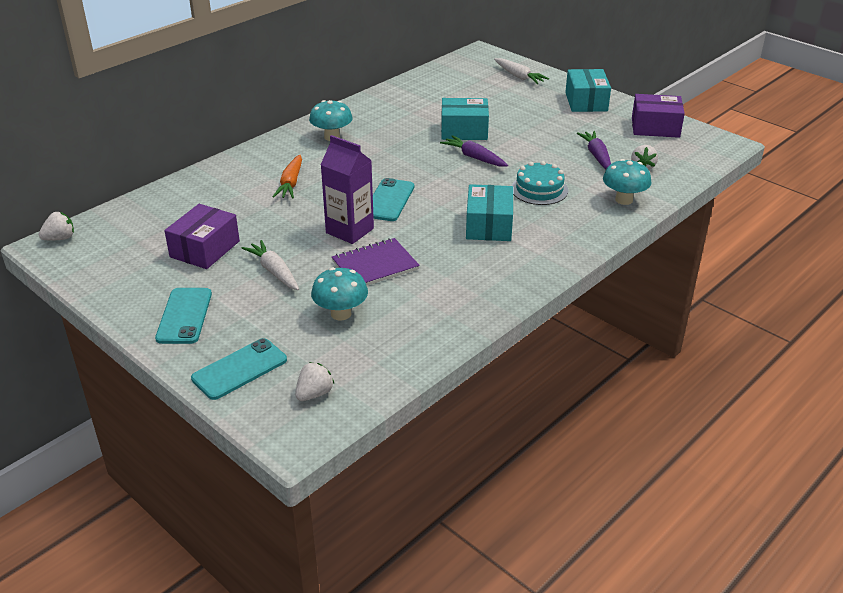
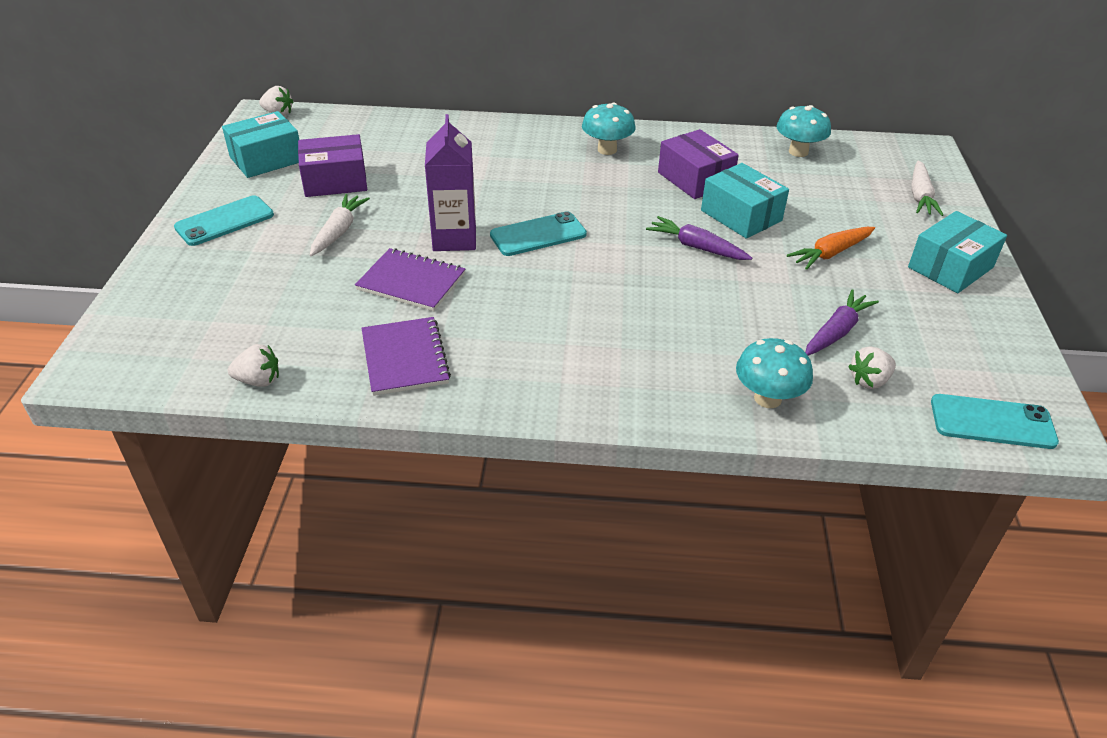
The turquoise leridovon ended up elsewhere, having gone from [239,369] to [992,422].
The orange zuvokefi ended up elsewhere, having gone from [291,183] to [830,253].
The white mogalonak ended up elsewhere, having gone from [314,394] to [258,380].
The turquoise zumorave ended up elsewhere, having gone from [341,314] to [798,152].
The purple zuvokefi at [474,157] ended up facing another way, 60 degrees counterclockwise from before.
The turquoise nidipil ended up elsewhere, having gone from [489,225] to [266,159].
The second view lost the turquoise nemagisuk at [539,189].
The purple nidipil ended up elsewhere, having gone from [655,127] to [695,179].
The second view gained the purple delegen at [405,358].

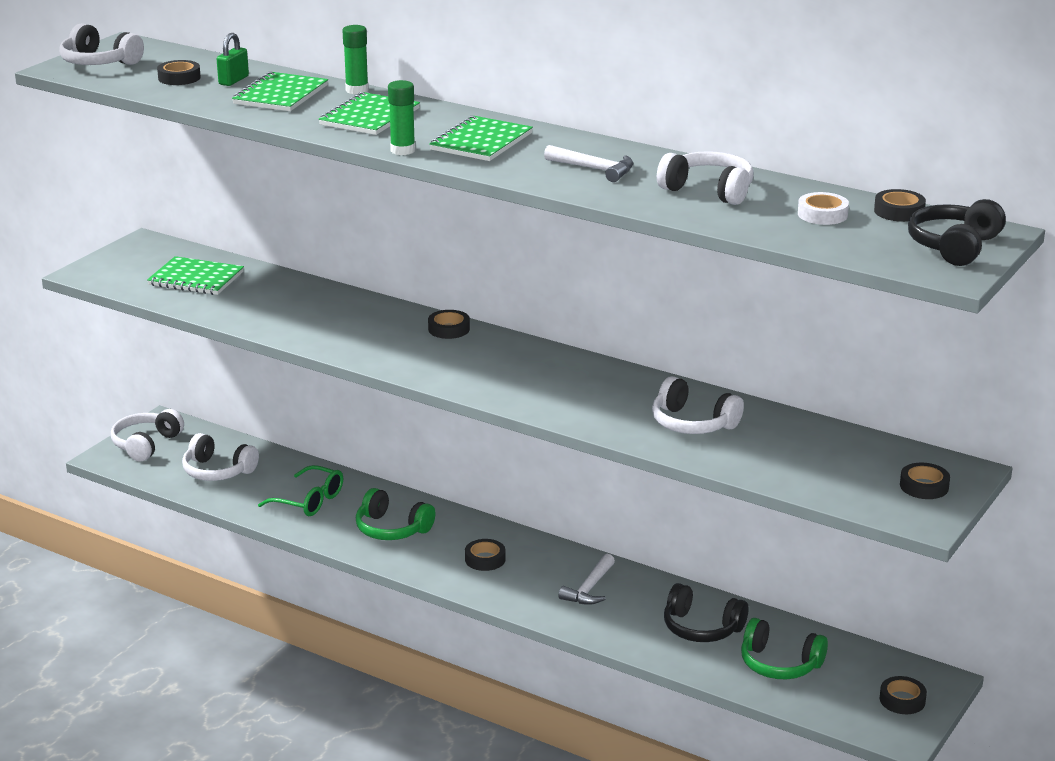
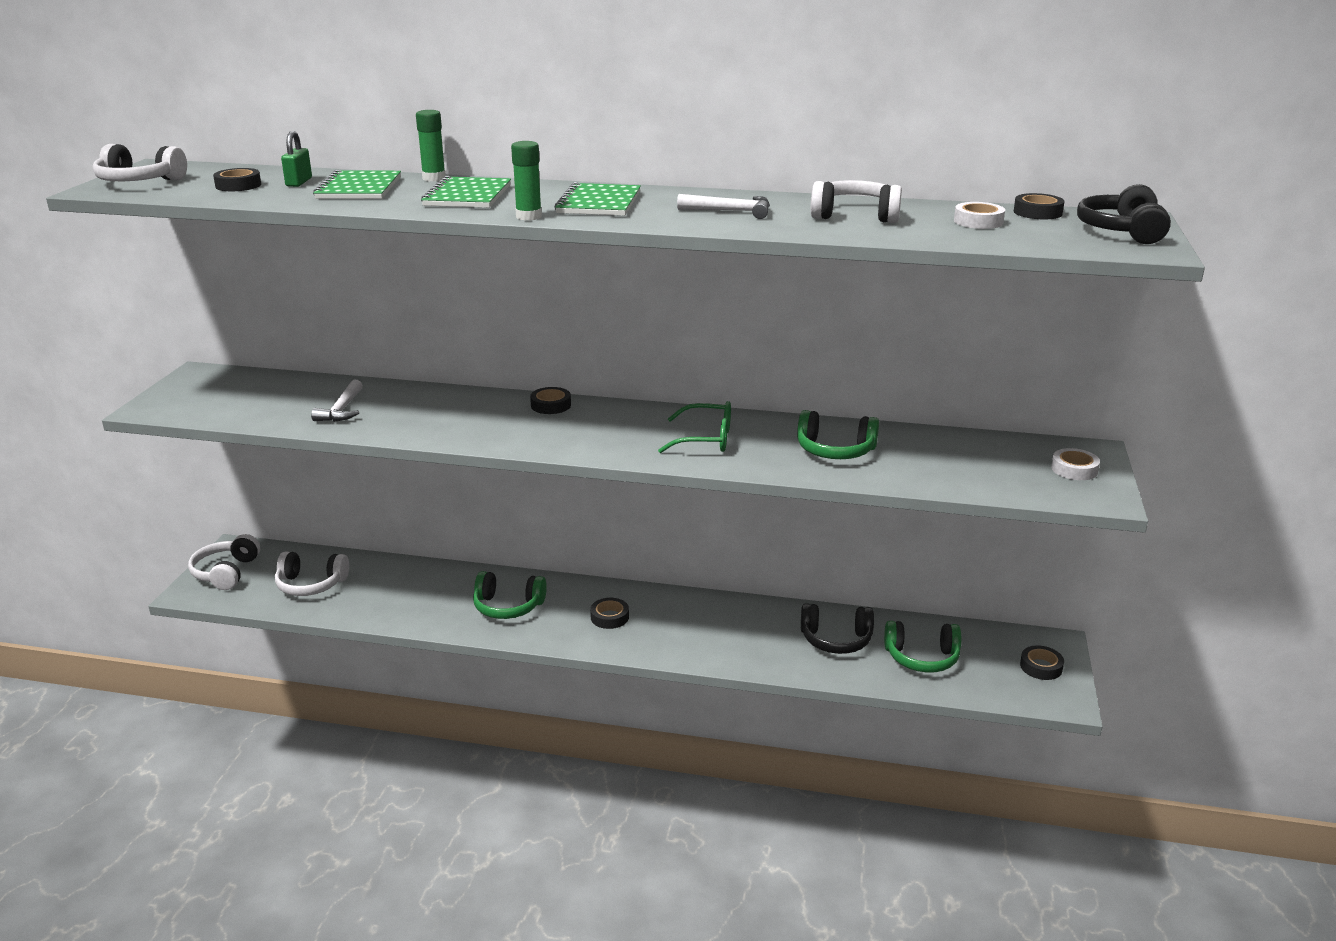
The second view lost the green delegen at [196,278].
The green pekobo ended up elsewhere, having gone from [309,501] to [706,439].
The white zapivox ended up elsewhere, having gone from [589,588] to [342,410].
What was the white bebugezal at [692,423] turned into the green bebugezal at [835,450].
What was the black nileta at [924,486] turned into the white nileta at [1074,469].

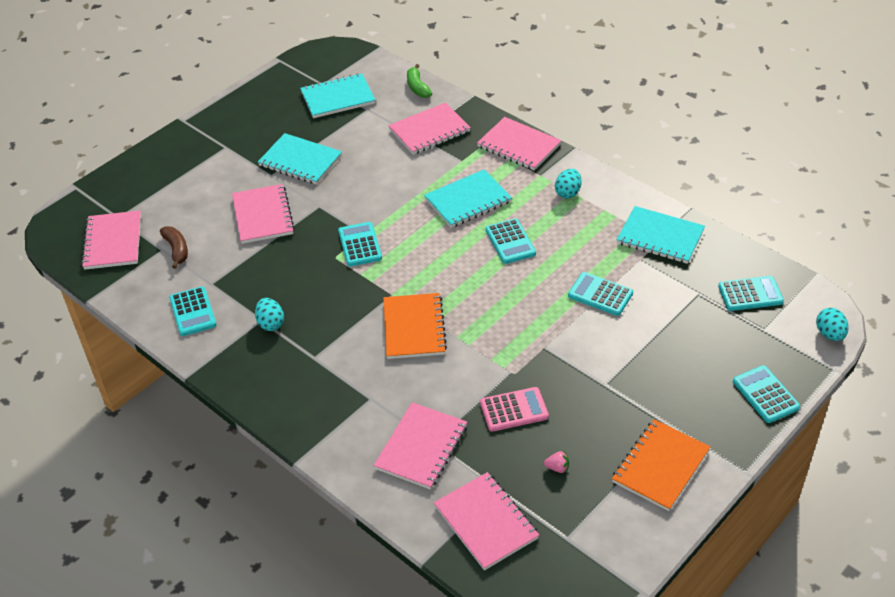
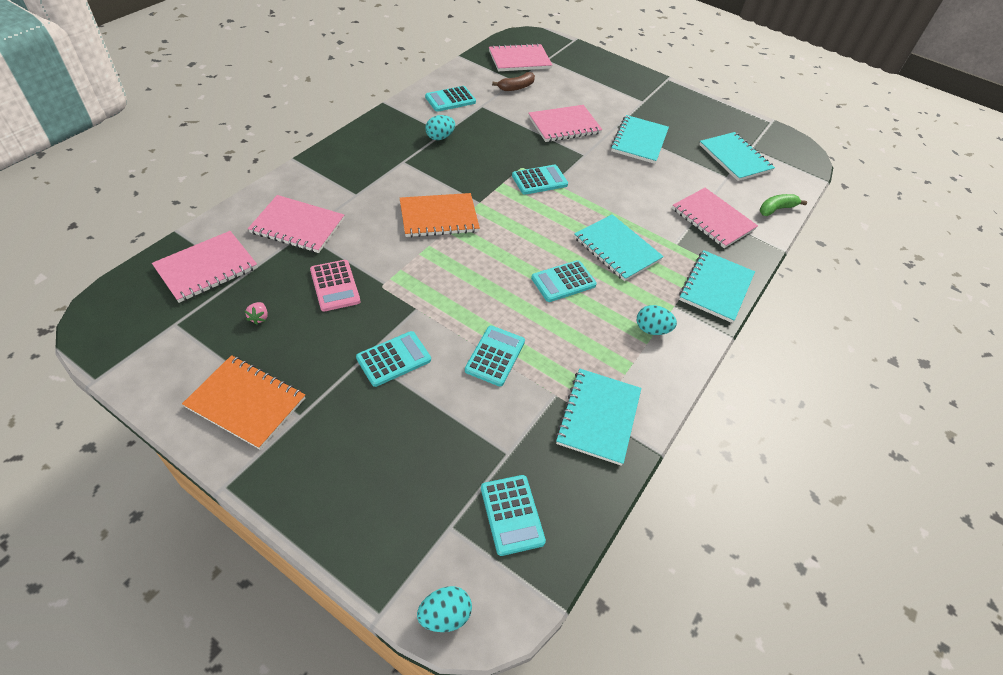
What was the pink delegen at [519,146] turned into the turquoise delegen at [716,287].
The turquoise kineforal ended up elsewhere, having gone from [765,394] to [394,359].

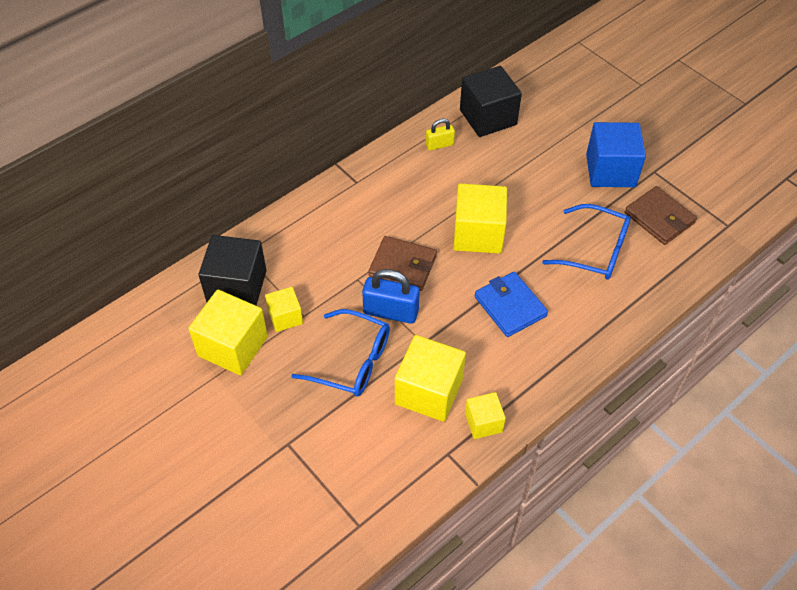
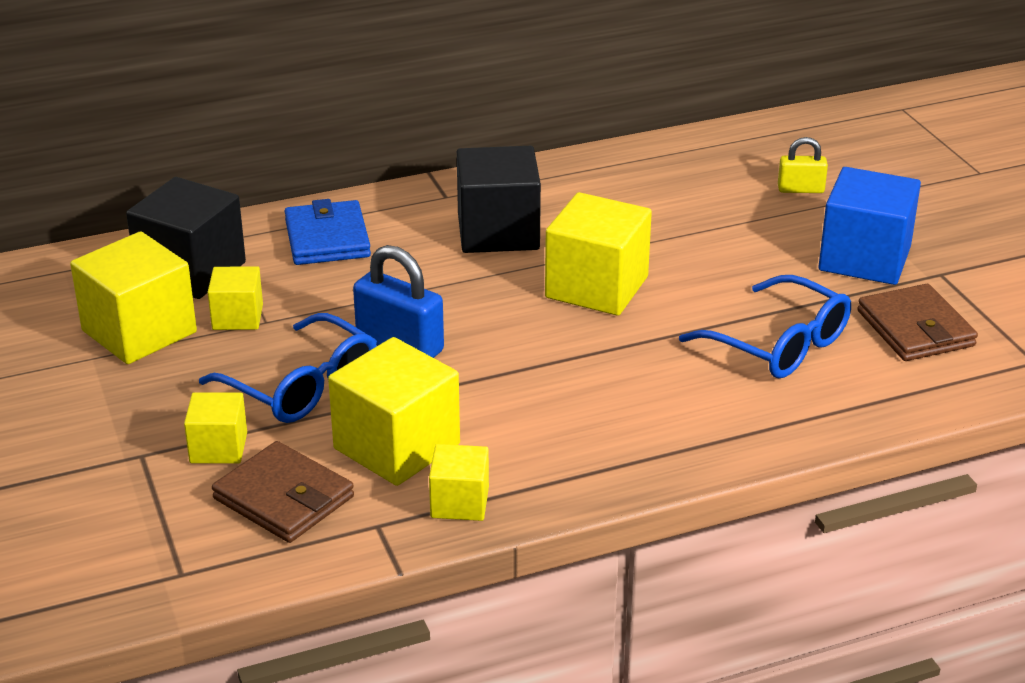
The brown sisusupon ended up elsewhere, having gone from [403,266] to [284,498].
The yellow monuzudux ended up elsewhere, having gone from [439,145] to [800,189].
The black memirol ended up elsewhere, having gone from [488,117] to [498,232].
The blue sisusupon ended up elsewhere, having gone from [510,306] to [327,238].
The second view gained the yellow memirol at [218,448].

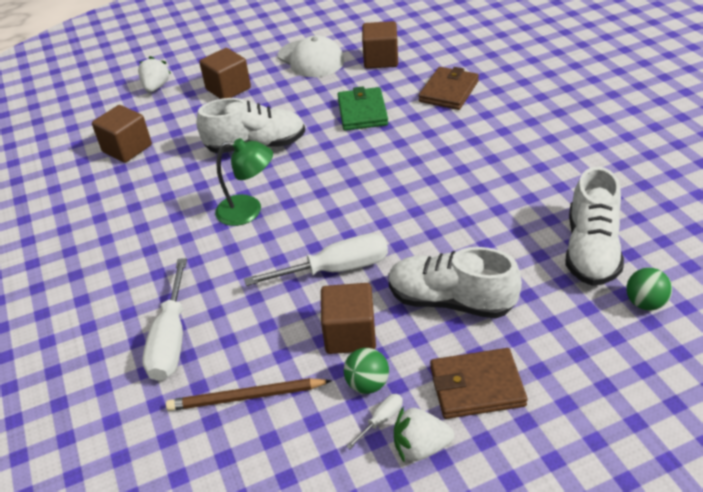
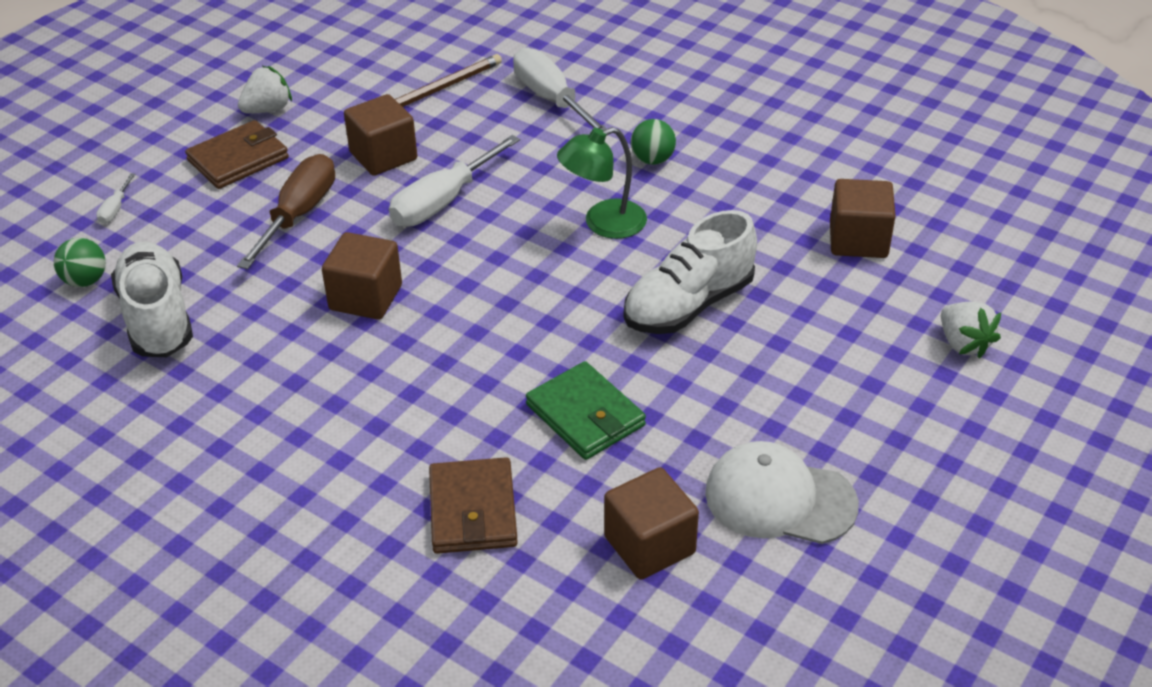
The brown memirol ended up elsewhere, having gone from [228,89] to [365,297].
The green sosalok ended up elsewhere, having gone from [367,384] to [652,160].
The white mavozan ended up elsewhere, having gone from [381,420] to [115,209].
Where the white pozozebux stood at [450,301], the brown mavozan came to stand at [298,214].

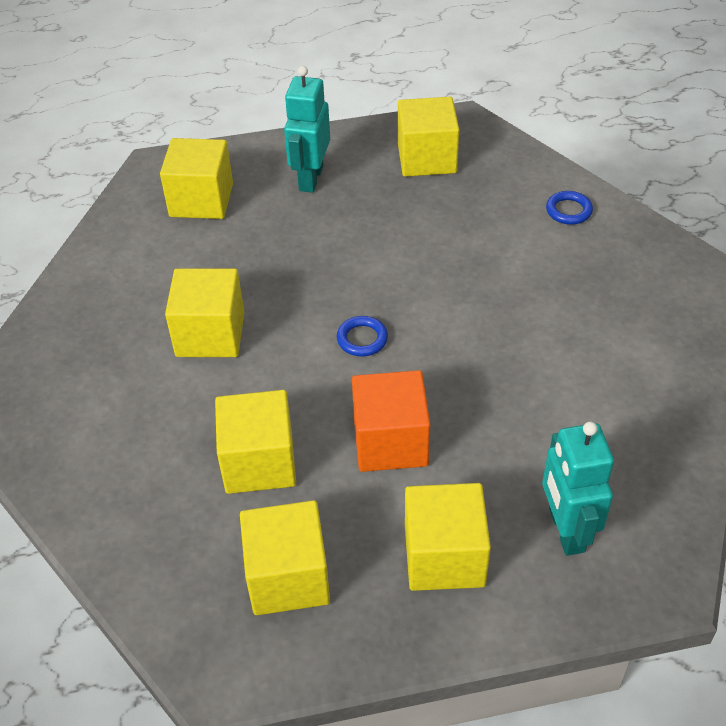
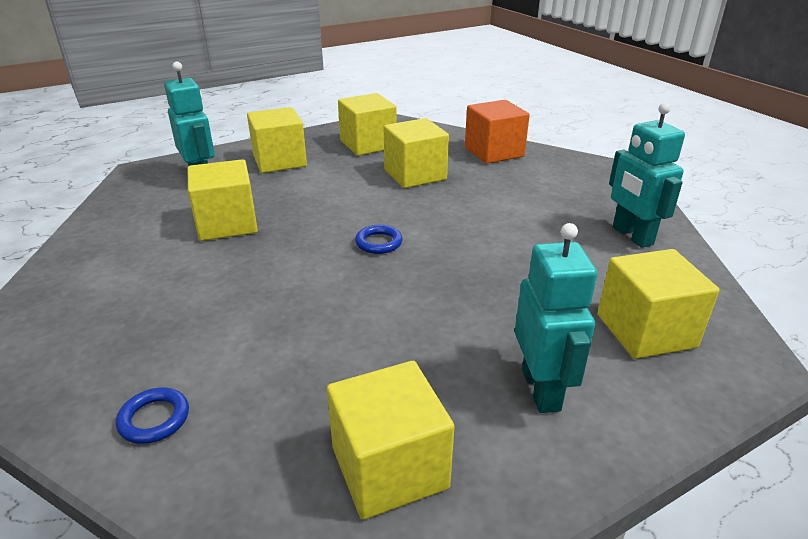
The yellow memirol ended up elsewhere, having gone from [210,334] to [227,224].
The orange memirol ended up elsewhere, having gone from [390,442] to [494,152].
The second view gained the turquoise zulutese at [632,236].

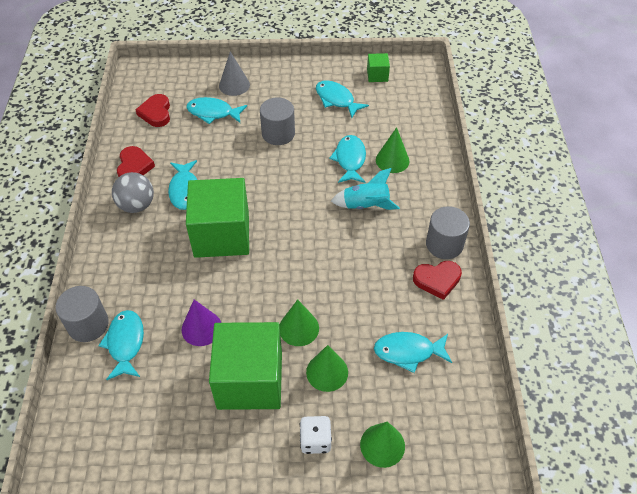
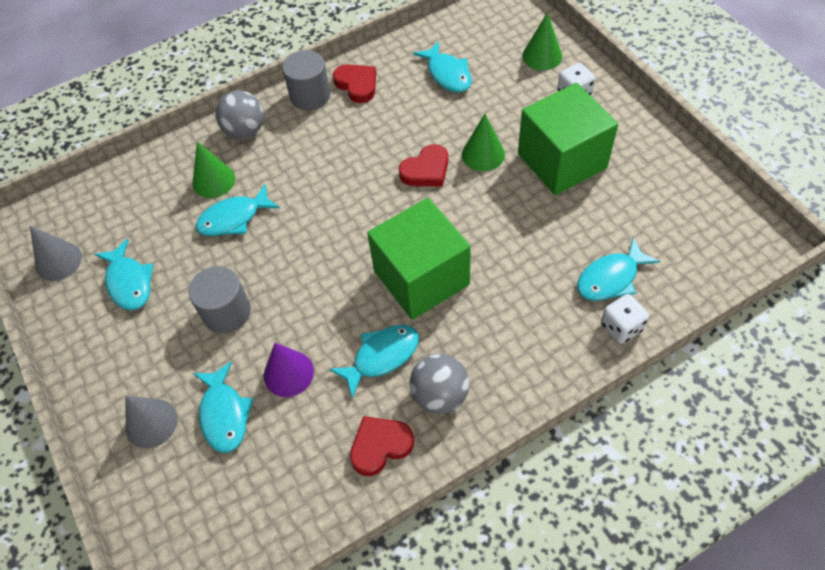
Where the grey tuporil stood at [88,324], the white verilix came to stand at [621,327].
The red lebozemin ended up elsewhere, having gone from [156,113] to [426,170].
The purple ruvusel ended up elsewhere, having gone from [201,328] to [288,373].
The second view lost the green ruvusel at [327,372].
The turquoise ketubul at [336,99] ended up facing another way, 45 degrees counterclockwise from before.
The second view lost the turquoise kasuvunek at [365,205].
Where the green memirol stood at [377,75], the grey ruvusel came to stand at [59,261].
The second view gained the grey sosalok at [245,130].

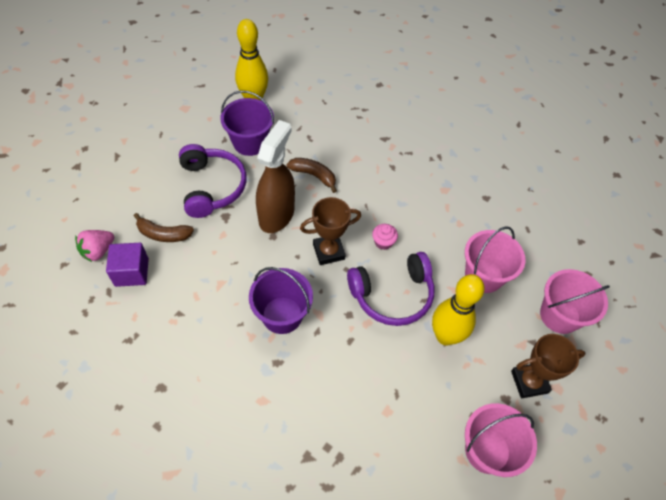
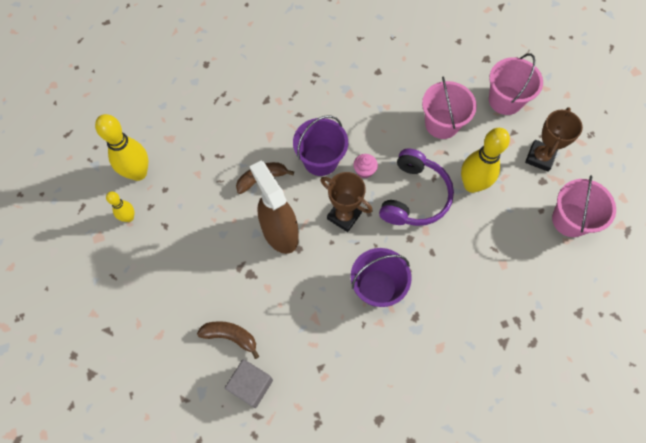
The second view lost the pink mogalonak at [98,251].
What was the purple memirol at [131,272] turned into the grey memirol at [251,385].
The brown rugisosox at [163,234] ended up facing another way, 120 degrees counterclockwise from before.
The second view lost the purple bebugezal at [212,187].
The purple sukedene ended up elsewhere, having gone from [250,142] to [320,160].
The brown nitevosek at [328,251] ended up facing another way, 75 degrees counterclockwise from before.
The second view gained the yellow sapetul at [129,217].

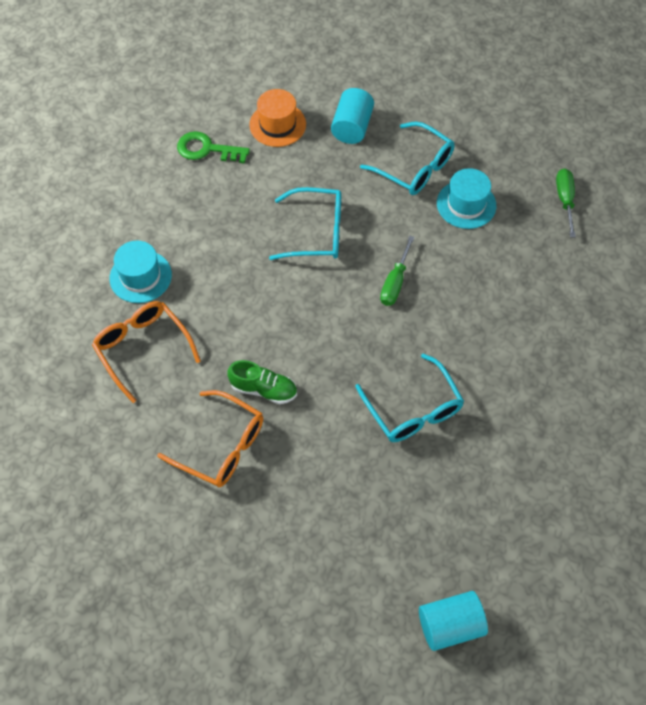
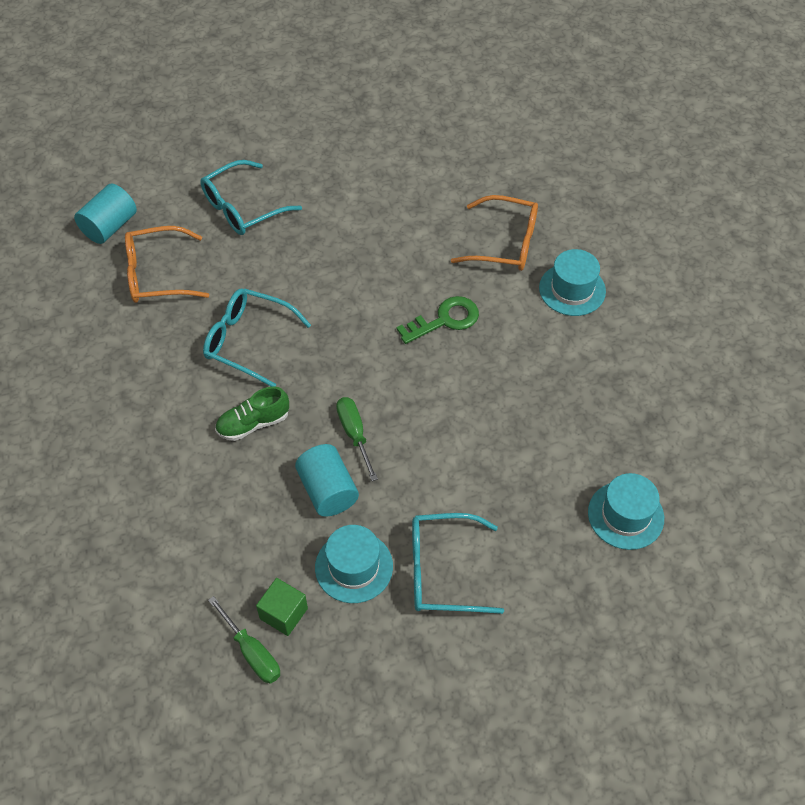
The orange pekobo ended up elsewhere, having gone from [221,446] to [157,274].
The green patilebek ended up elsewhere, having gone from [206,149] to [445,320].
The green pozozebux ended up elsewhere, having gone from [263,389] to [253,423].
What was the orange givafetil at [277,124] turned into the turquoise givafetil at [625,515].
The turquoise pekobo ended up elsewhere, having gone from [316,232] to [242,208].
The turquoise tuporil ended up elsewhere, having gone from [352,127] to [328,491].
The second view gained the green memirol at [283,613].

